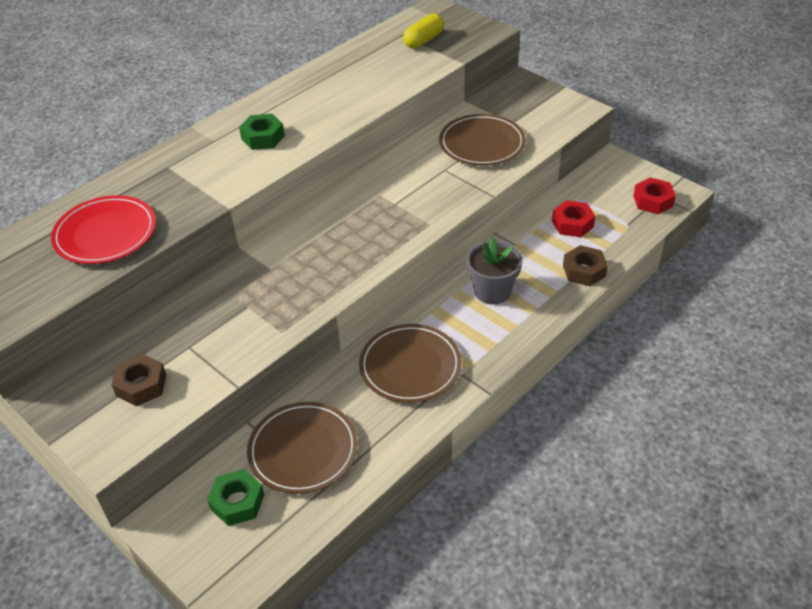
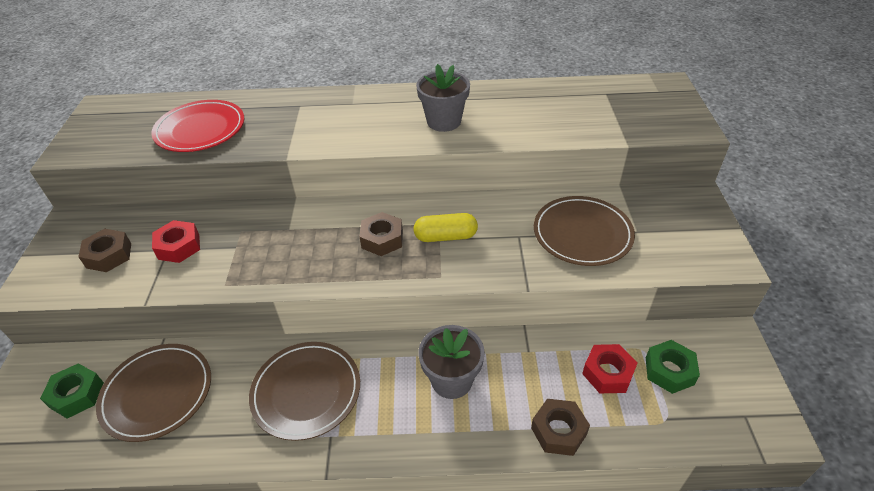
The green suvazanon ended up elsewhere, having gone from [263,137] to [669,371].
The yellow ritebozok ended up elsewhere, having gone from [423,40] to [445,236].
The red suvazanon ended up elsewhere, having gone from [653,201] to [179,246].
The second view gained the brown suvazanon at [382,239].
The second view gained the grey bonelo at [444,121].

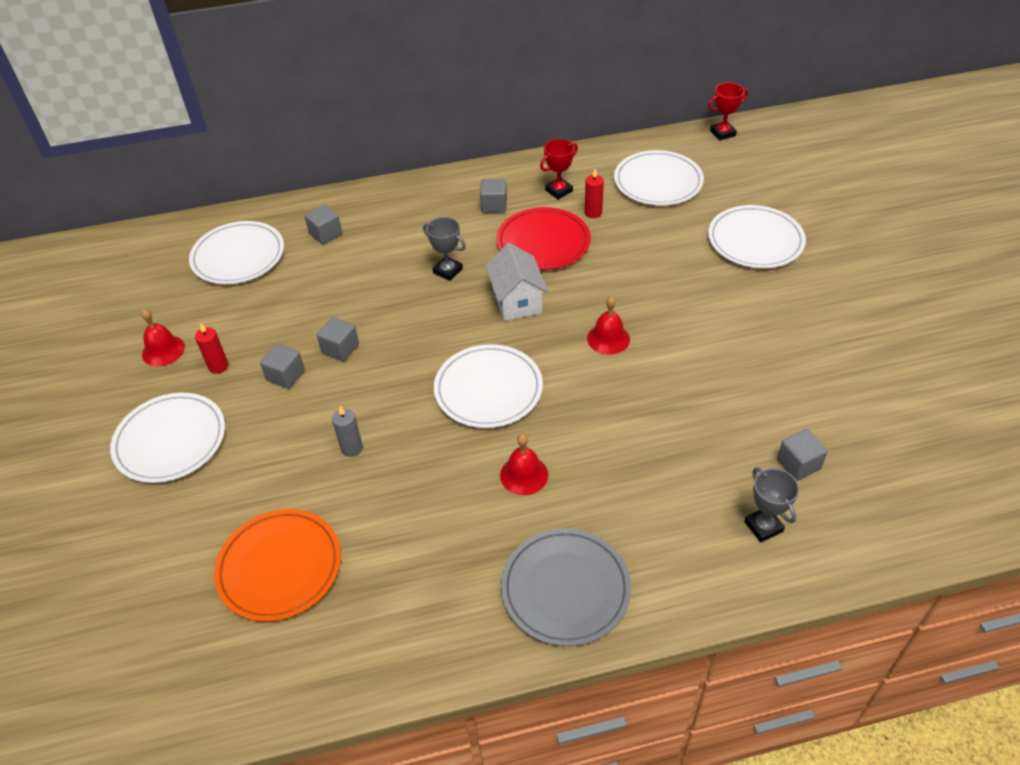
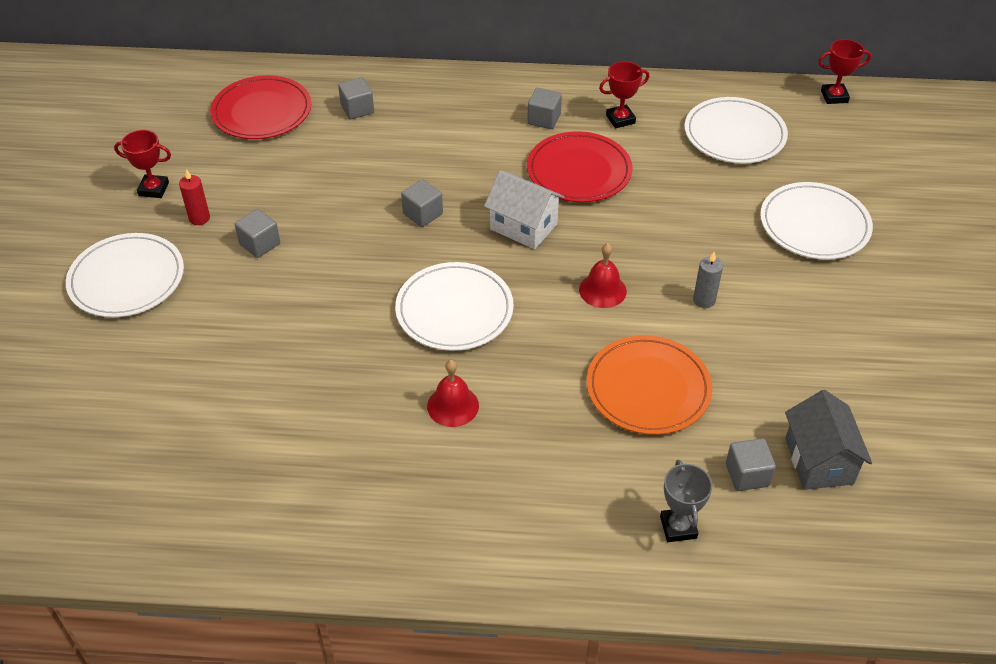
Where the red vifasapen stood at [163,350], the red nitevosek came to stand at [154,189].
What was the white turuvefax at [238,256] turned into the red turuvefax at [262,112].
The orange turuvefax ended up elsewhere, having gone from [279,567] to [648,388].
The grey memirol ended up elsewhere, having gone from [340,349] to [423,214].
The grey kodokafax ended up elsewhere, having gone from [352,448] to [704,300].
The second view lost the grey nitevosek at [448,271].
The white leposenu at [517,301] ended up facing another way, 60 degrees counterclockwise from before.
The second view lost the grey turuvefax at [565,589].
The second view lost the red kodokafax at [593,213].
The second view gained the grey leposenu at [819,461].

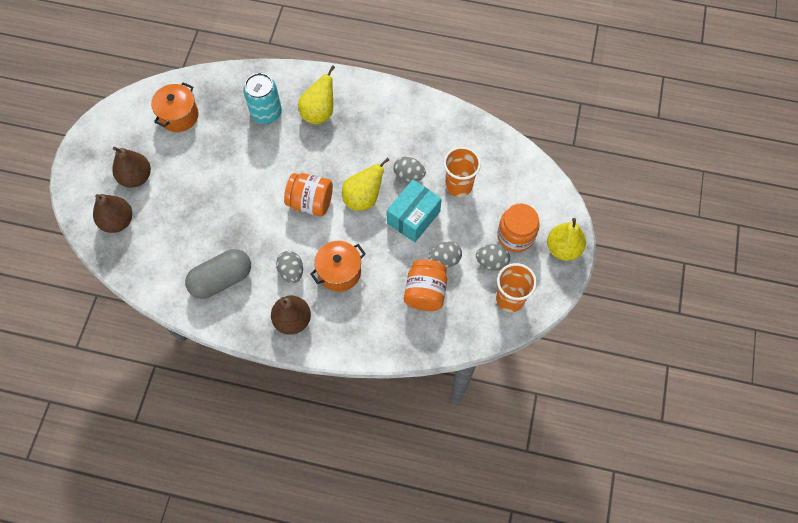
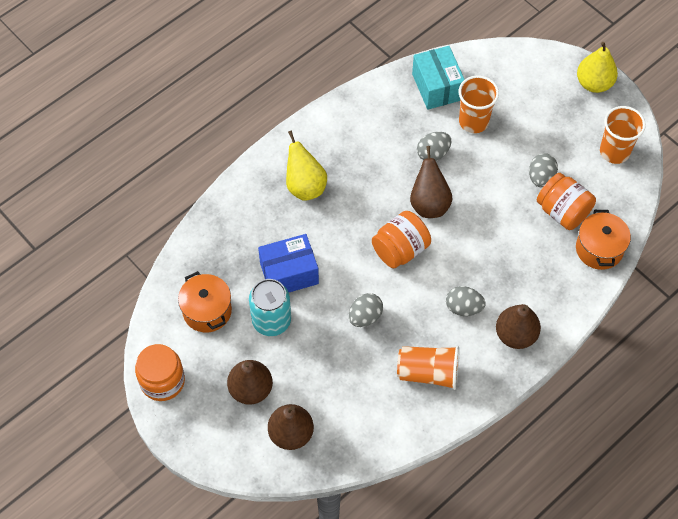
Where the grey ritebozok stood at [221,279], the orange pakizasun came to stand at [428,373].
The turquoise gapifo ended up elsewhere, having gone from [266,113] to [271,321].
The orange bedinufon ended up elsewhere, having gone from [339,272] to [599,249].
What was the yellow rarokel at [363,198] turned into the brown rarokel at [429,204].
The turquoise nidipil ended up elsewhere, having gone from [413,217] to [437,87].
The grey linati ended up elsewhere, having gone from [491,262] to [365,316].
The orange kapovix ended up elsewhere, having gone from [515,236] to [162,381].
The second view gained the blue nidipil at [289,273].

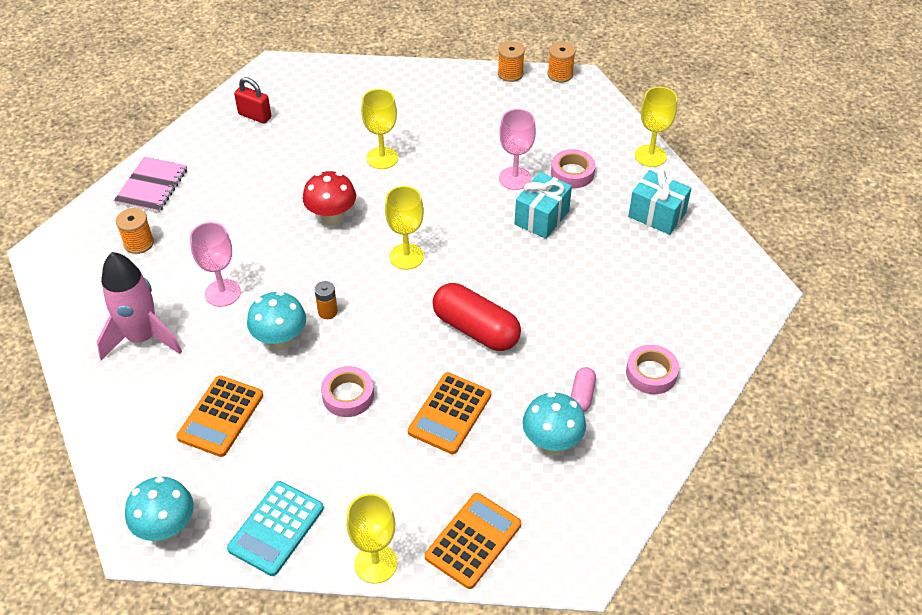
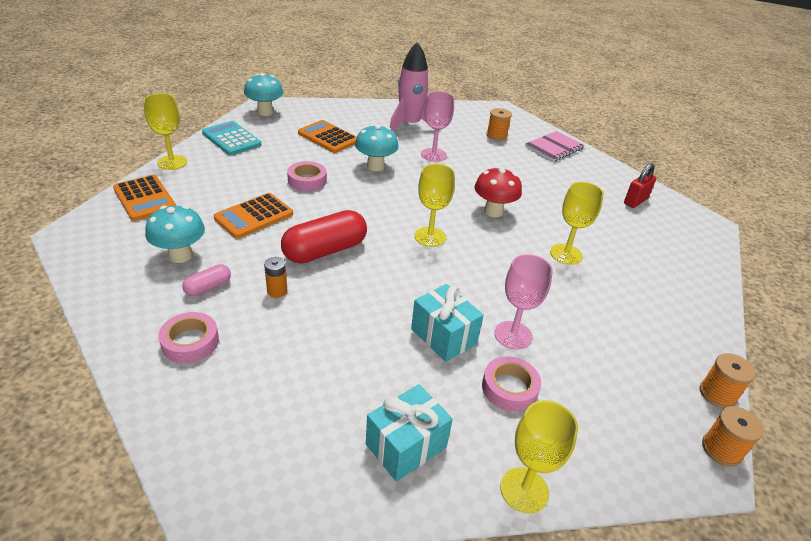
The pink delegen at [152,186] ended up facing another way, 75 degrees counterclockwise from before.
The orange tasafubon ended up elsewhere, having gone from [327,312] to [277,291].
The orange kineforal at [450,413] ended up facing another way, 90 degrees counterclockwise from before.
The pink ritebozok at [582,395] ended up facing another way, 75 degrees counterclockwise from before.

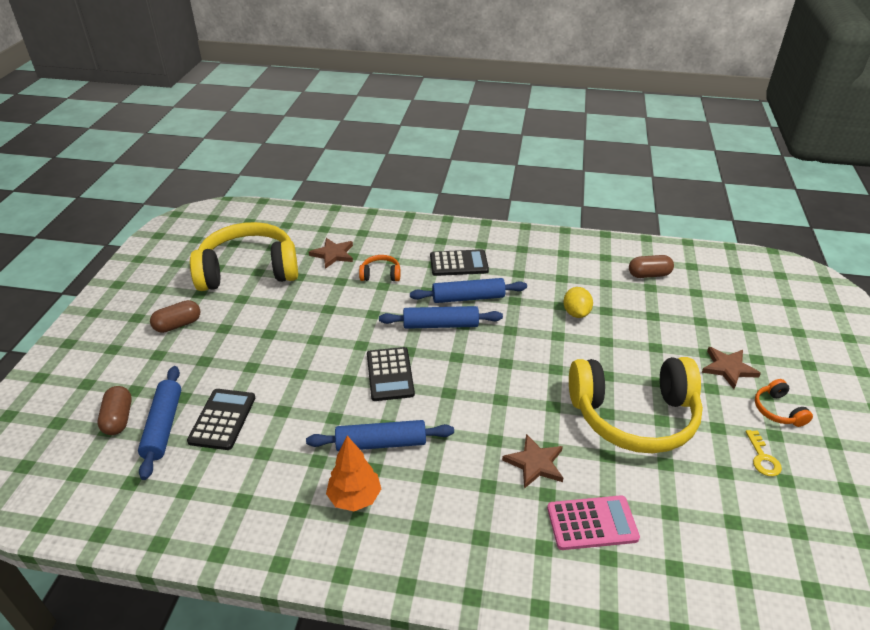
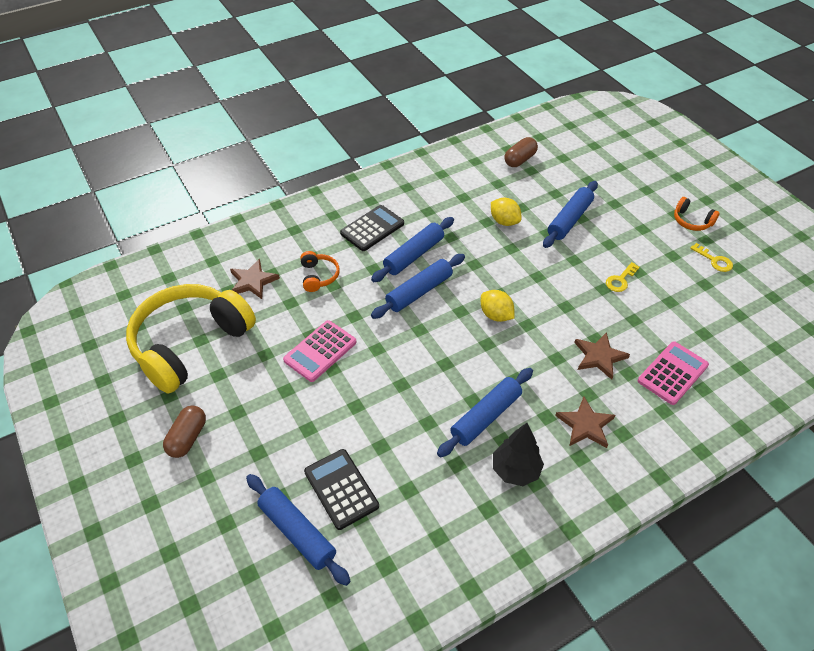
The second view lost the brown ritebozok at [118,419].
What was the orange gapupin at [355,498] turned into the black gapupin at [515,470].
The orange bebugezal at [380,274] ended up facing another way, 120 degrees clockwise from before.
The second view lost the black kineforal at [390,374].
Where the yellow bebugezal stood at [634,416], the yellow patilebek came to stand at [620,280].
The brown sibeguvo ended up elsewhere, having gone from [728,368] to [585,425].
The second view gained the pink kineforal at [320,351].
The second view gained the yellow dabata at [496,315].
The second view gained the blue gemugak at [569,220].

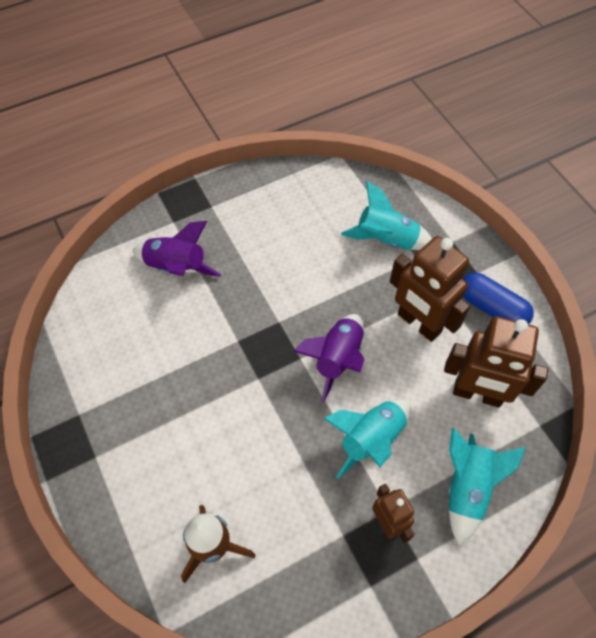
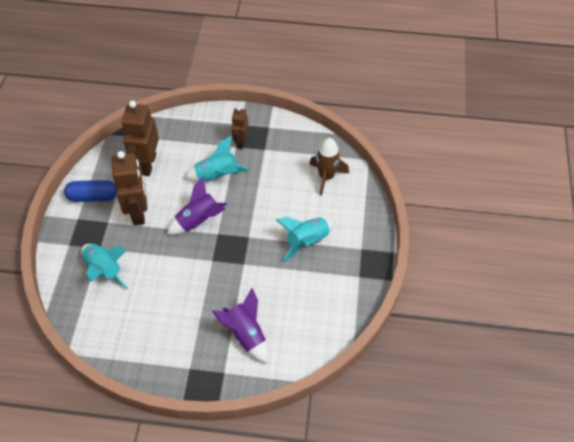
The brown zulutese at [477,394] ended up facing another way, 135 degrees counterclockwise from before.
The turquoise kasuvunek ended up elsewhere, having gone from [467,488] to [307,241].
The blue ritebozok at [491,308] ended up facing another way, 75 degrees counterclockwise from before.

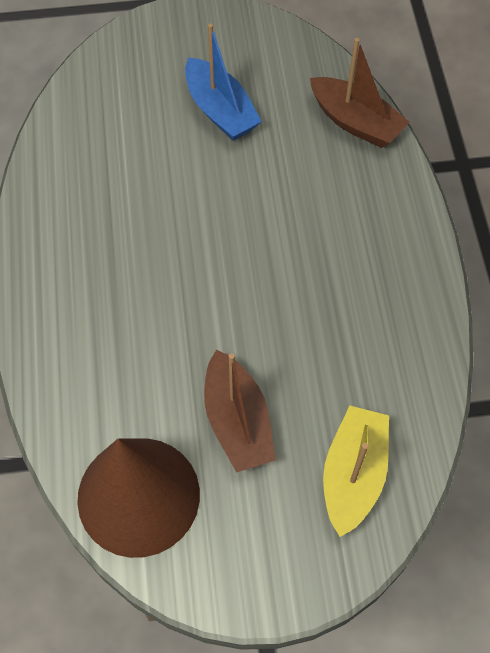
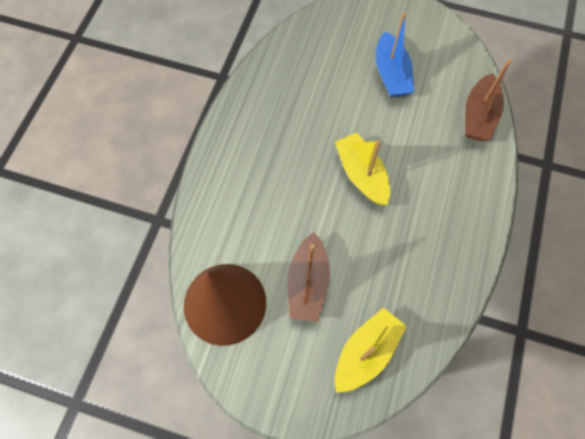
The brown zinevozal at [355,122] ended up facing another way, 45 degrees clockwise from before.
The second view gained the yellow zinevozal at [361,174].

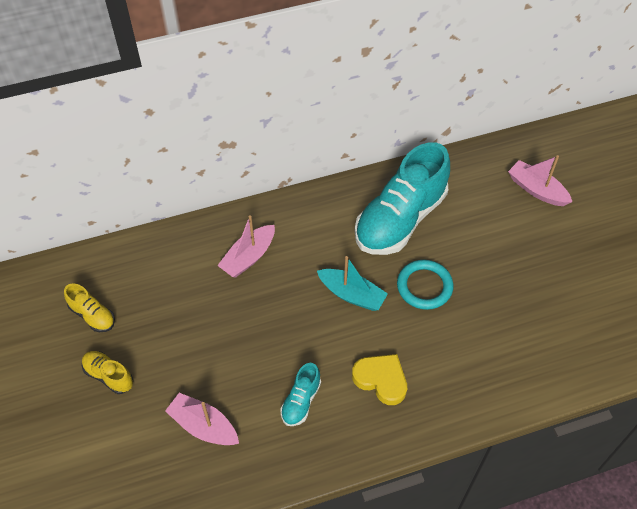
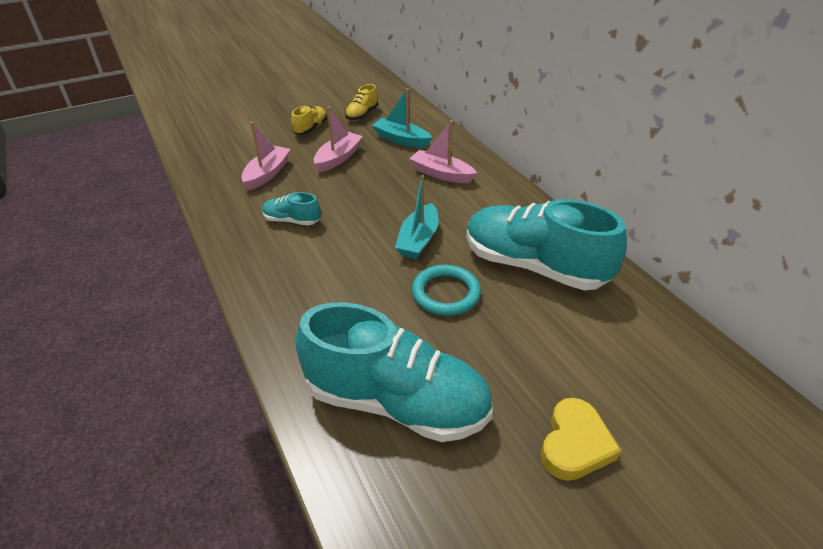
The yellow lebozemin ended up elsewhere, having gone from [381,380] to [575,444].
The pink zinevozal ended up elsewhere, having gone from [536,190] to [338,158].
The second view gained the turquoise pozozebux at [396,402].
The second view gained the turquoise zinevozal at [401,140].

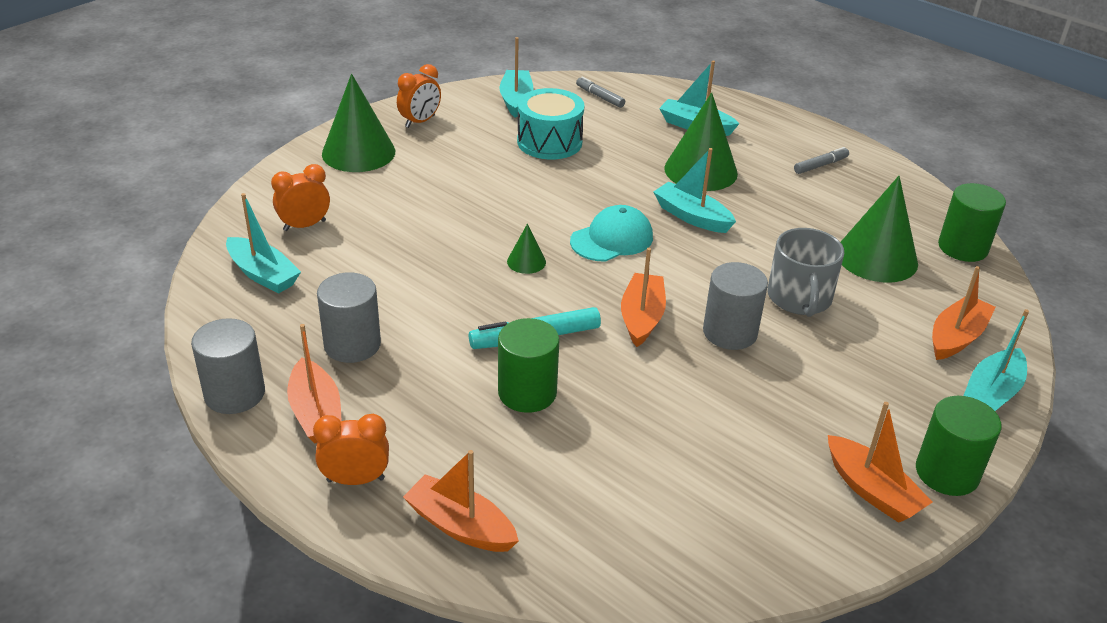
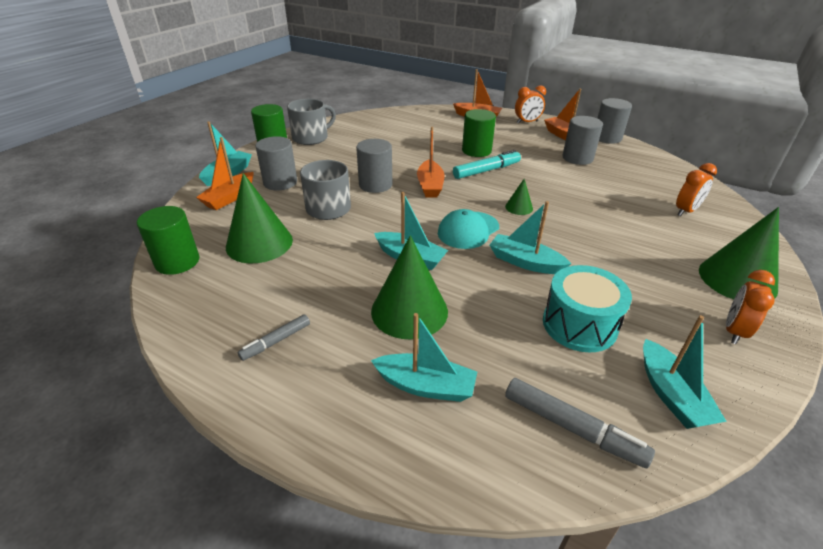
The turquoise zinevozal ended up elsewhere, having gone from [263,274] to [525,262].
The size of the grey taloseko at [600,97] changed by a factor of 1.61.
Where the orange zinevozal stood at [872,490], the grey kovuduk came to stand at [311,138].
The second view gained the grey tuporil at [280,182].

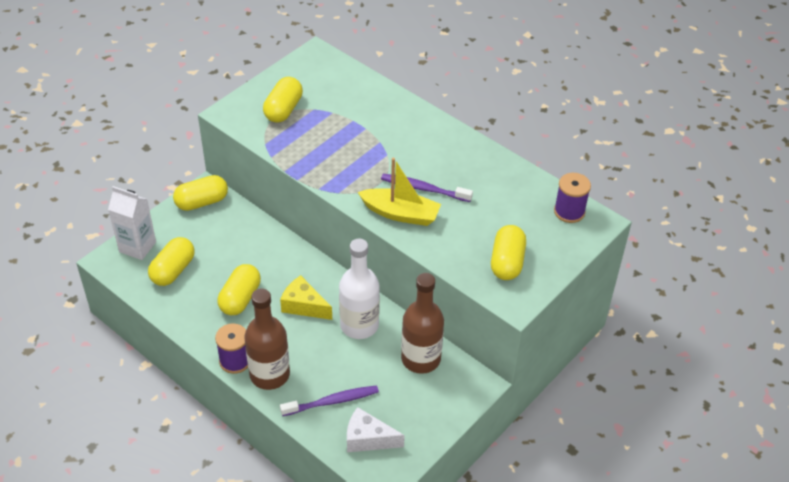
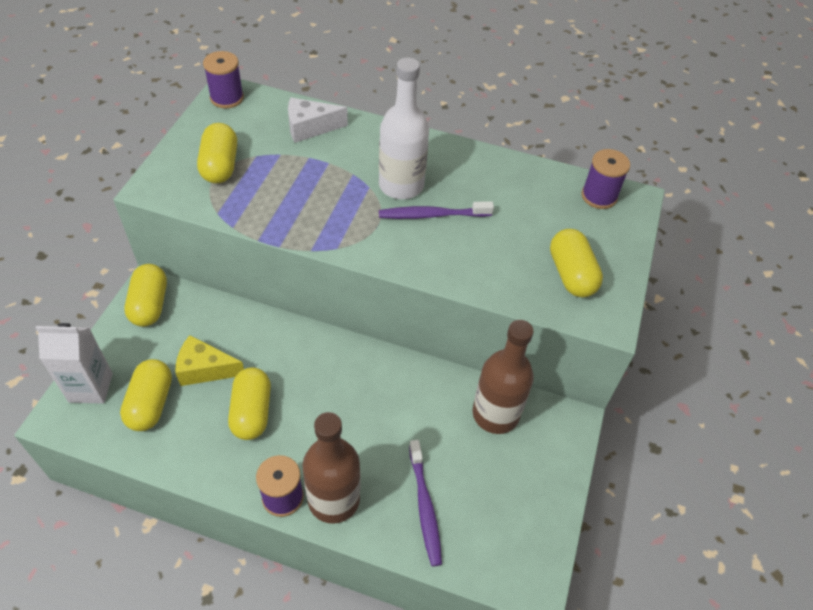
The yellow ritebozok at [202,202] ended up facing another way, 45 degrees counterclockwise from before.
The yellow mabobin ended up elsewhere, having gone from [303,306] to [205,369].
The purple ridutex at [332,401] ended up facing another way, 120 degrees clockwise from before.
The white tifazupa ended up elsewhere, having gone from [359,325] to [401,185].
The white mabobin ended up elsewhere, having gone from [368,439] to [310,128].
The second view lost the yellow zinevozal at [400,213].
The second view gained the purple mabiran at [227,98].

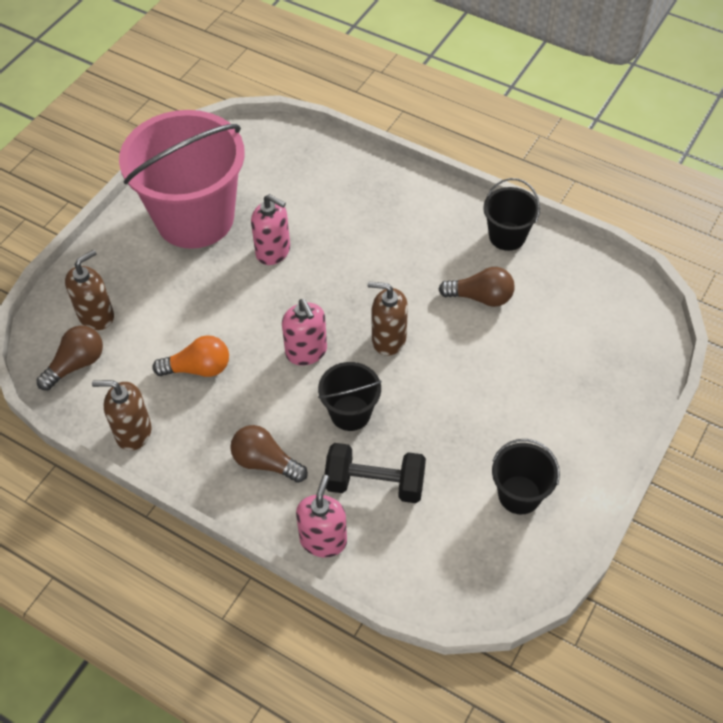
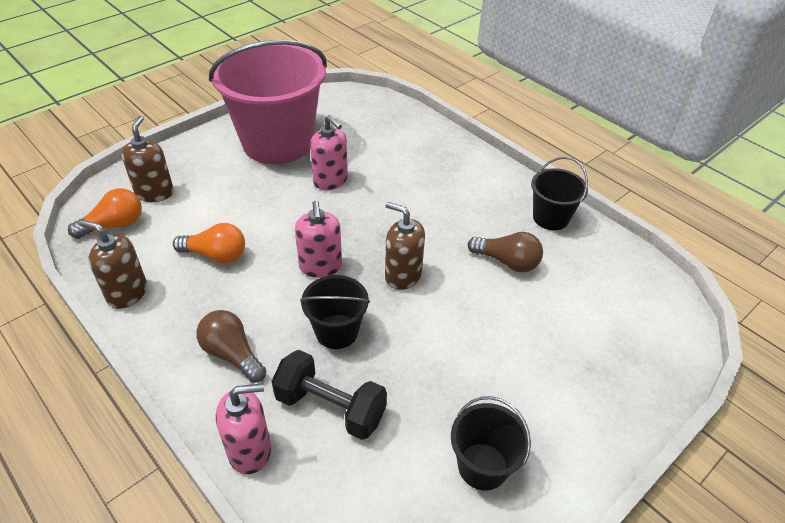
What was the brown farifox at [76,364] turned into the orange farifox at [114,225].
The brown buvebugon at [96,316] ended up facing another way, 60 degrees counterclockwise from before.
The pink buvebugon at [323,540] ended up facing another way, 45 degrees clockwise from before.

